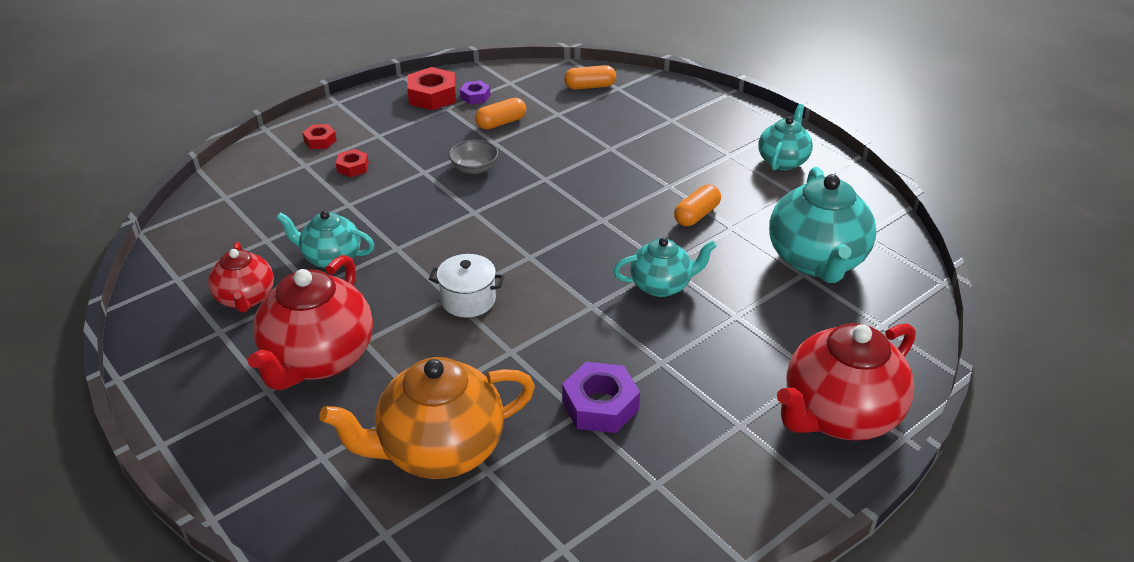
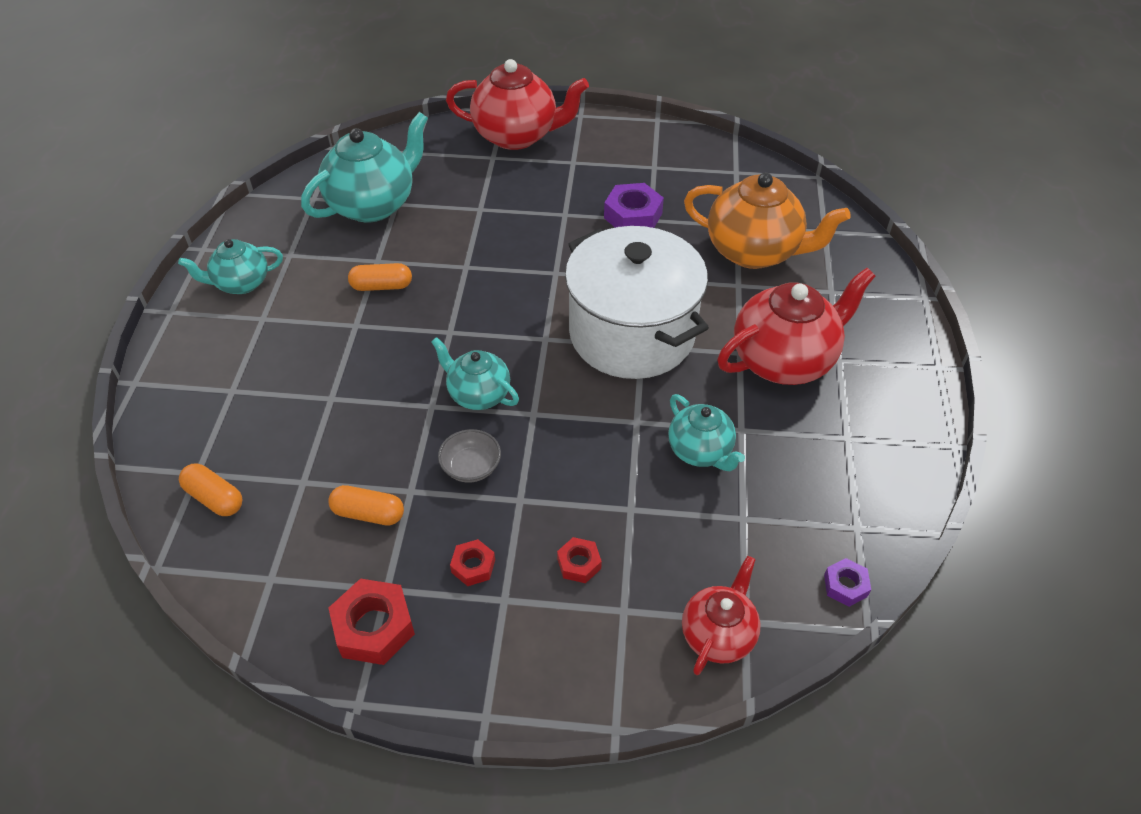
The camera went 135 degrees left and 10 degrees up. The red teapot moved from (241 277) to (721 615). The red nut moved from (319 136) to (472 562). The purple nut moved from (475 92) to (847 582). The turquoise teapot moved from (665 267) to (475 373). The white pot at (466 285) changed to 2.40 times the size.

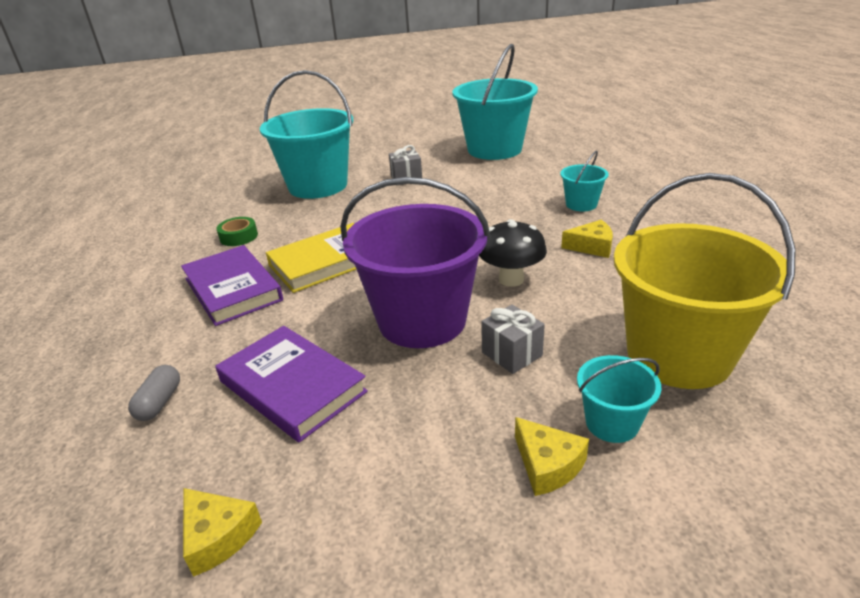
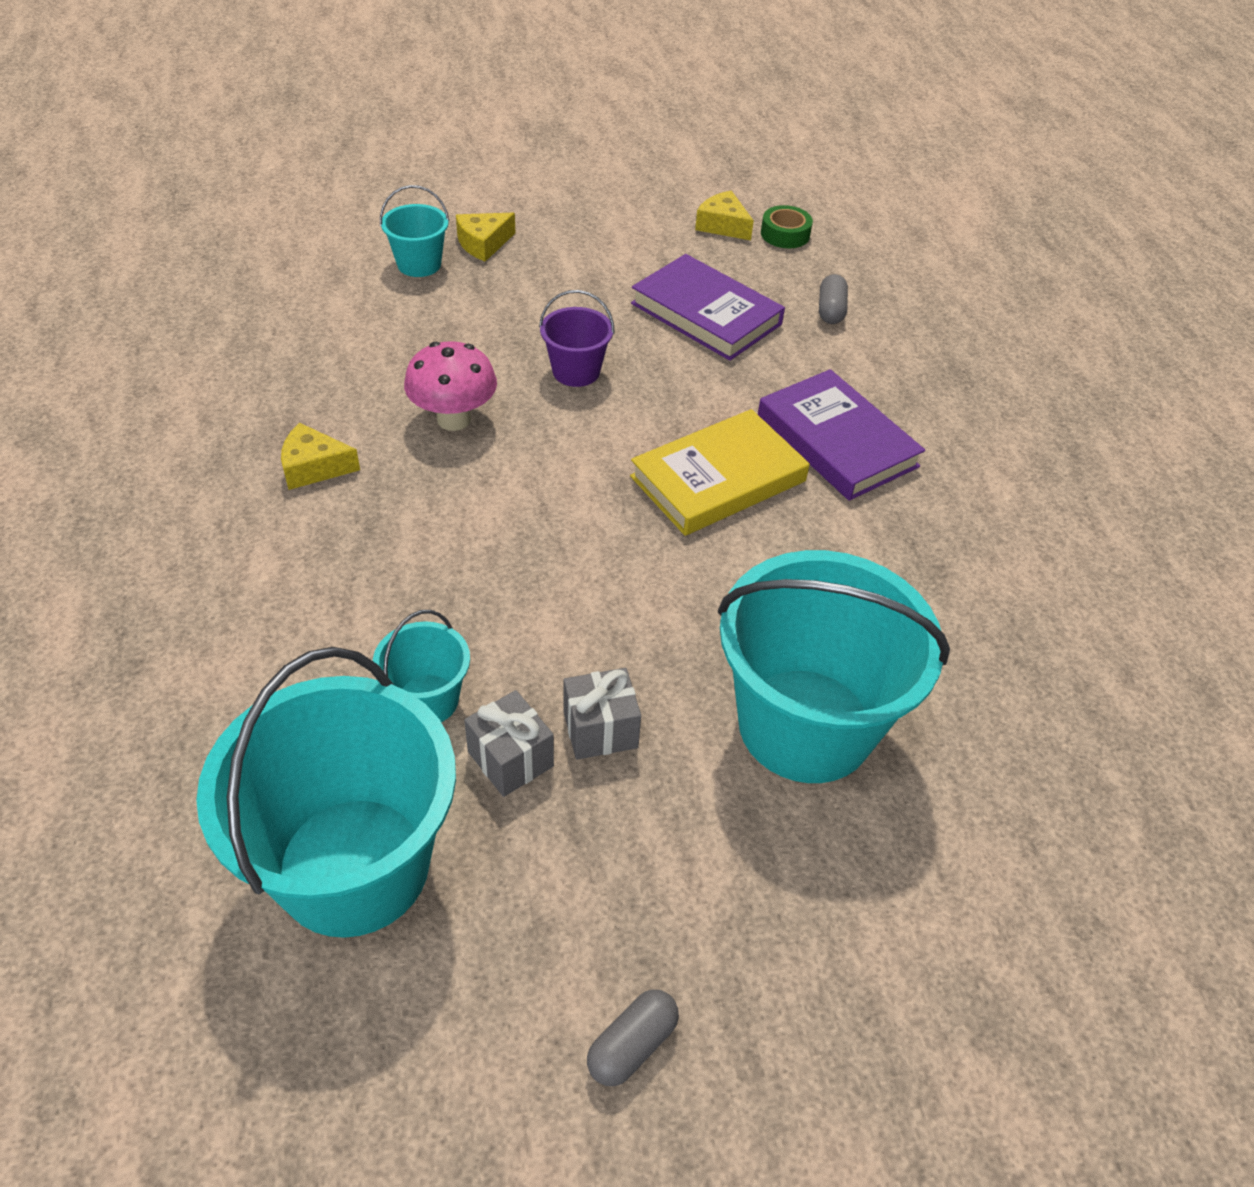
The camera went 175 degrees right and 15 degrees up. The yellow bucket at (705 281) disappeared. The grey capsule at (633 1037) appeared. The green tape moved from (237 231) to (787 226). The grey gift moved from (513 339) to (509 743). The turquoise bucket moved from (584 181) to (421 666). The black mushroom at (513 253) became the pink mushroom at (450 386). The yellow cheese at (552 456) turned 90 degrees counterclockwise. The purple bucket at (415 262) changed to 0.46 times the size.

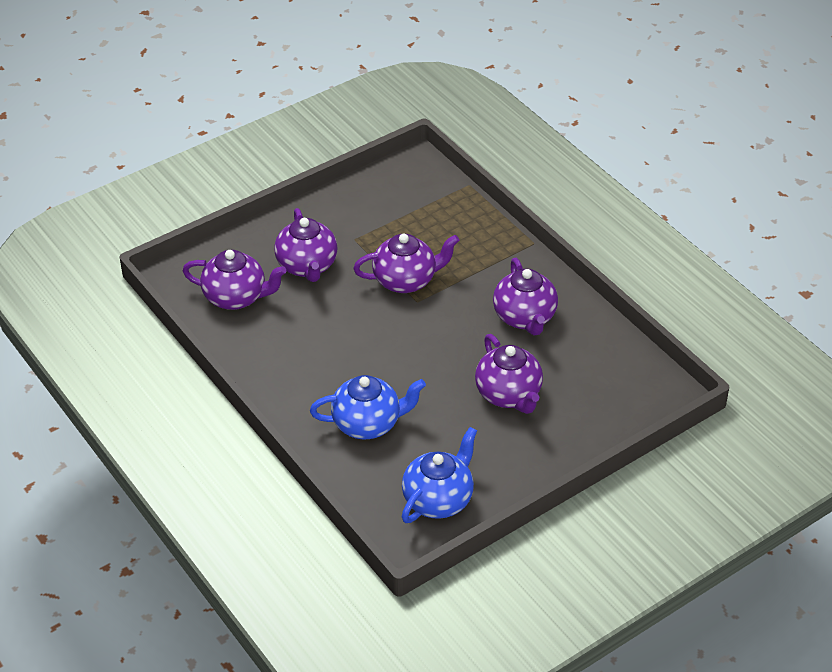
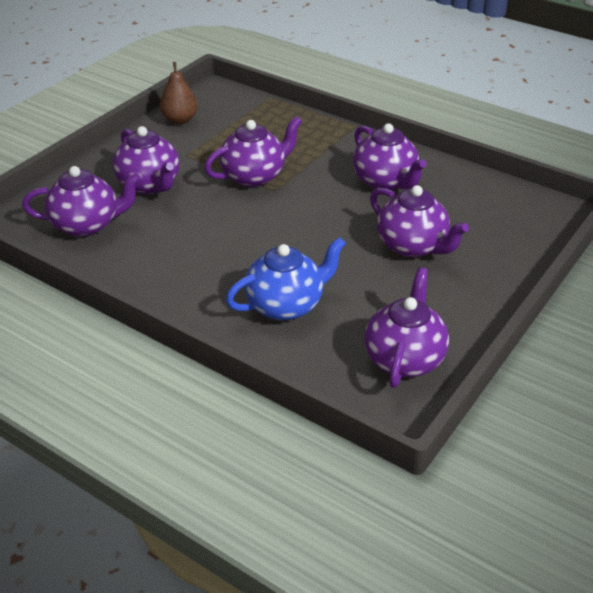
The camera went 20 degrees left and 5 degrees down. The brown pear at (179 93) appeared. The blue teapot at (439 475) became the purple teapot at (406 328).

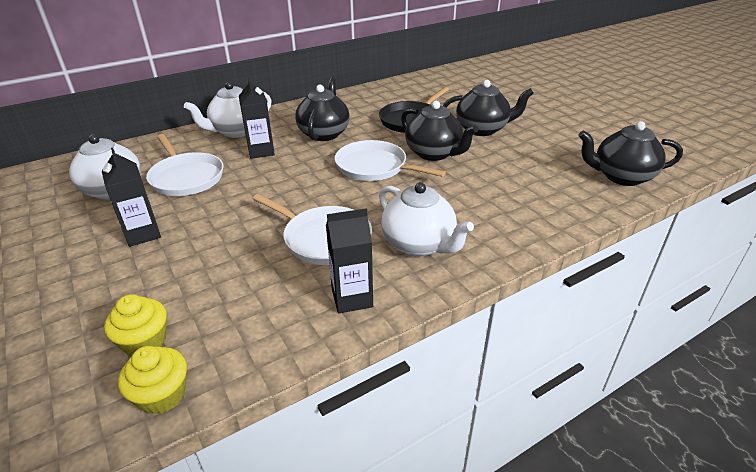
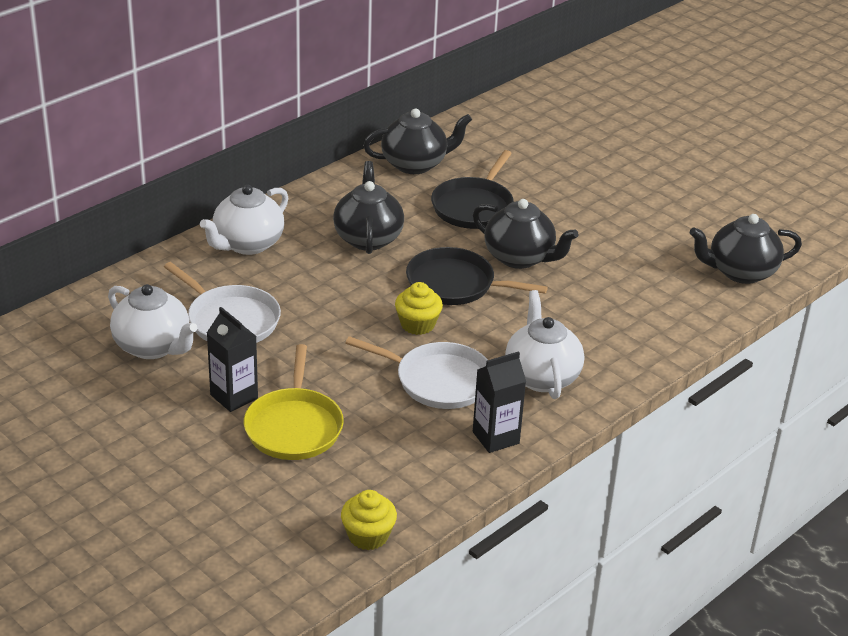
The camera went 15 degrees left and 0 degrees up. The black carton at (257 118) disappeared. The yellow pan at (294 402) appeared. The yellow cupcake moved from (135 325) to (419 308). The black teapot moved from (488 108) to (417 141). The white pan at (390 160) became the black pan at (477 276). The white teapot at (426 219) turned 135 degrees counterclockwise.

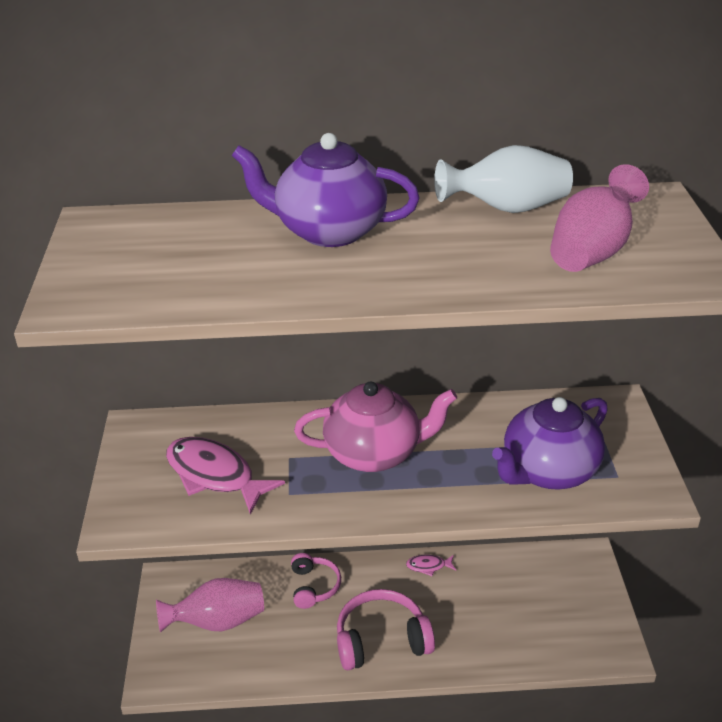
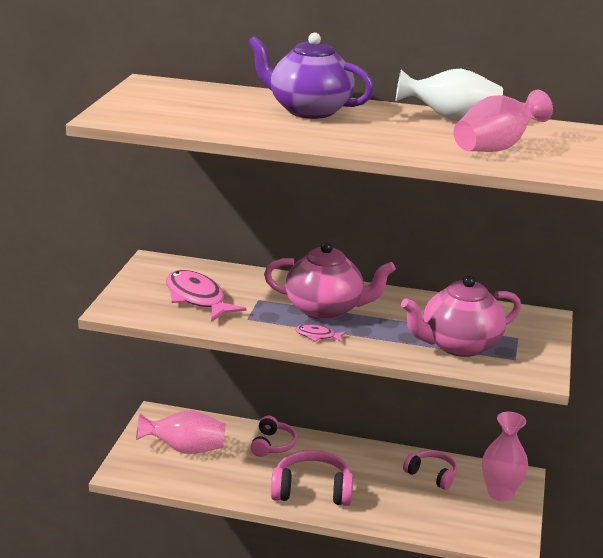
The camera went 15 degrees right and 10 degrees down. The pink headphones at (430 470) appeared. The pink vase at (505 457) appeared. The pink fish moved from (431 565) to (321 333). The purple teapot at (550 443) became the pink teapot at (461 316).

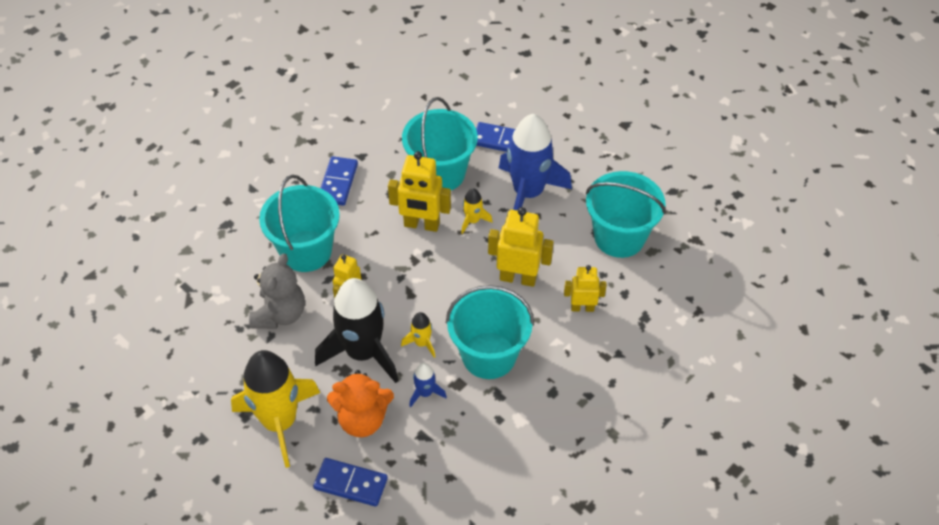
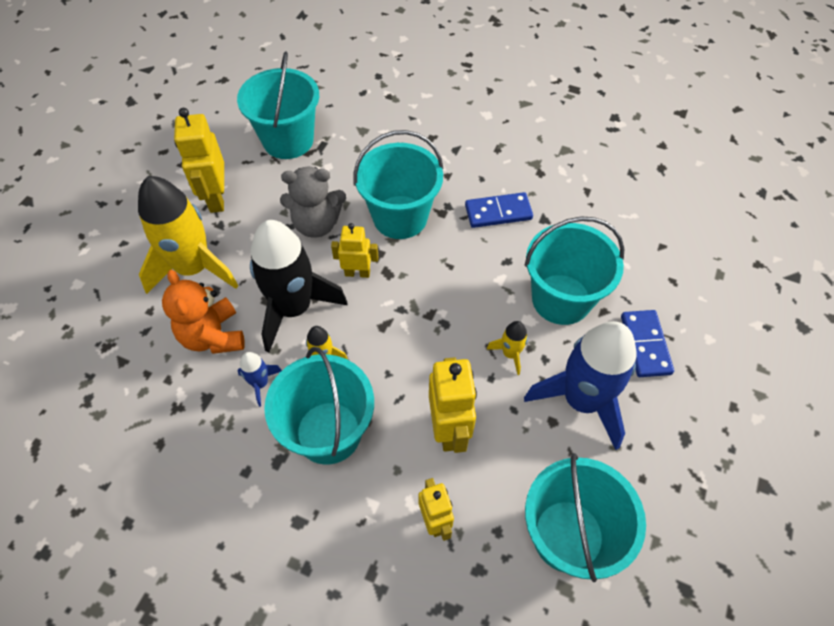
The camera went 70 degrees right and 5 degrees up. The blue domino at (350 482) disappeared. The turquoise bucket at (278 105) appeared. The yellow robot moved from (419 191) to (199 160).

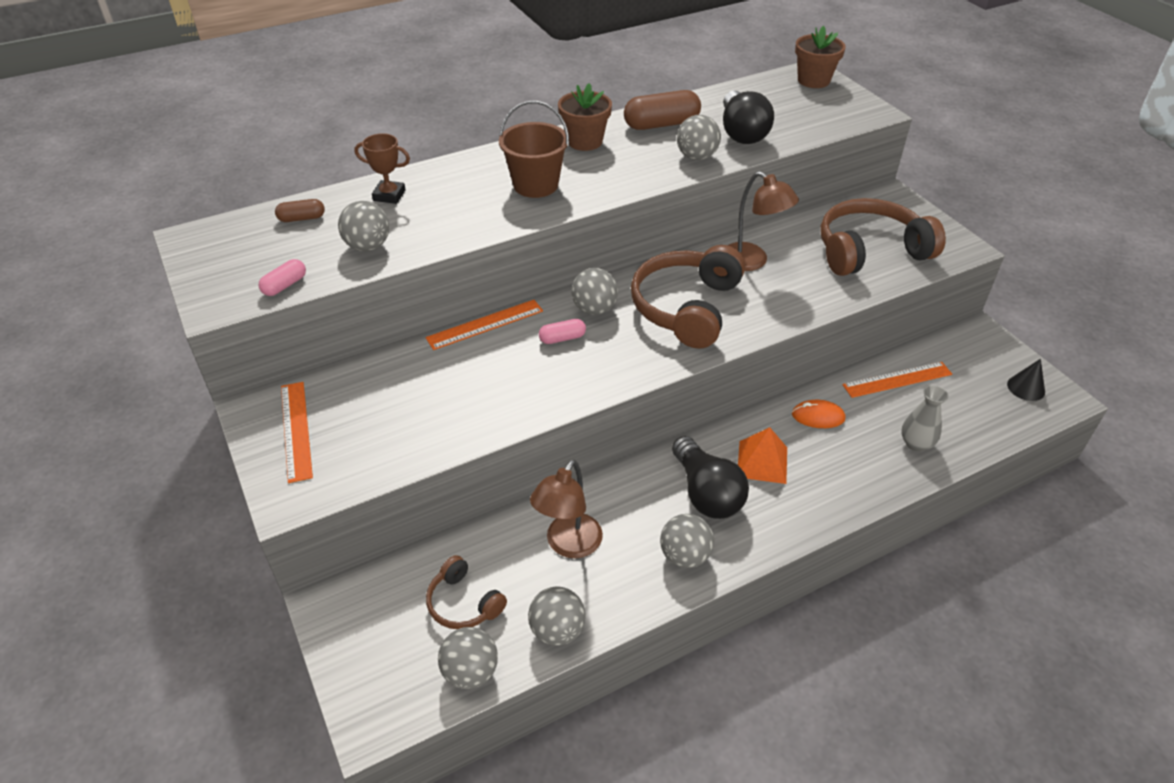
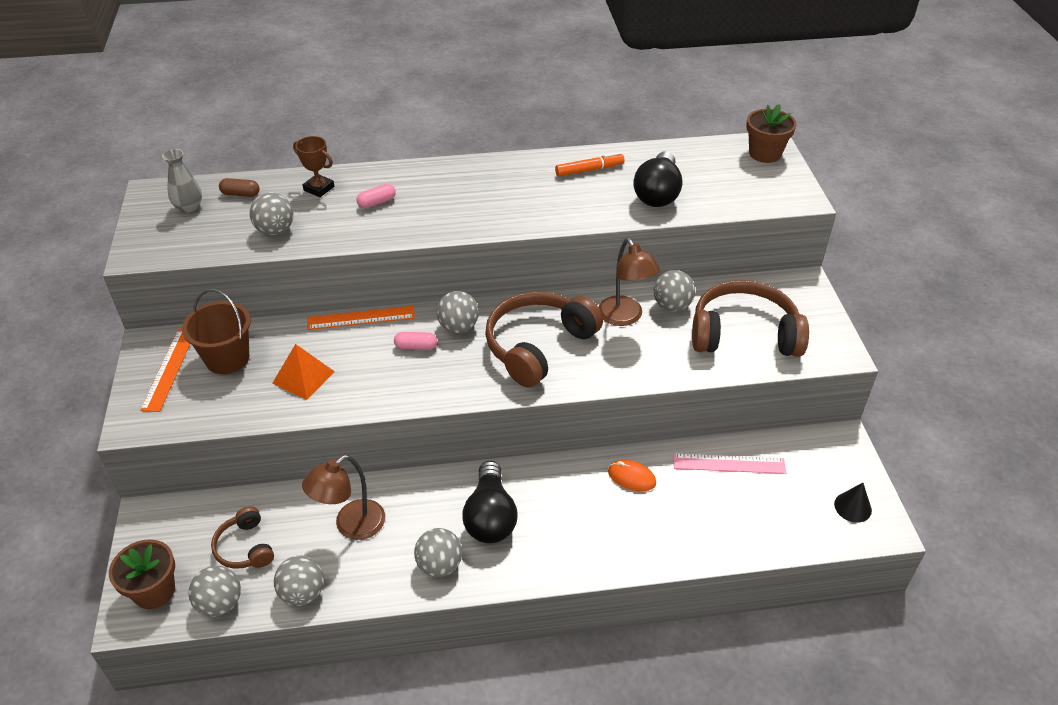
The camera went 20 degrees right and 0 degrees up. The pink capsule moved from (282 277) to (376 196). The brown bucket moved from (534 149) to (216 331). The brown flower pot moved from (585 117) to (142 574). The grey ball moved from (699 137) to (674 290). The orange pyramid moved from (762 455) to (303 372). The grey vase moved from (925 418) to (182 181). The brown capsule at (662 110) was replaced by the orange marker at (590 164). The orange ruler at (897 380) became the pink ruler at (729 463).

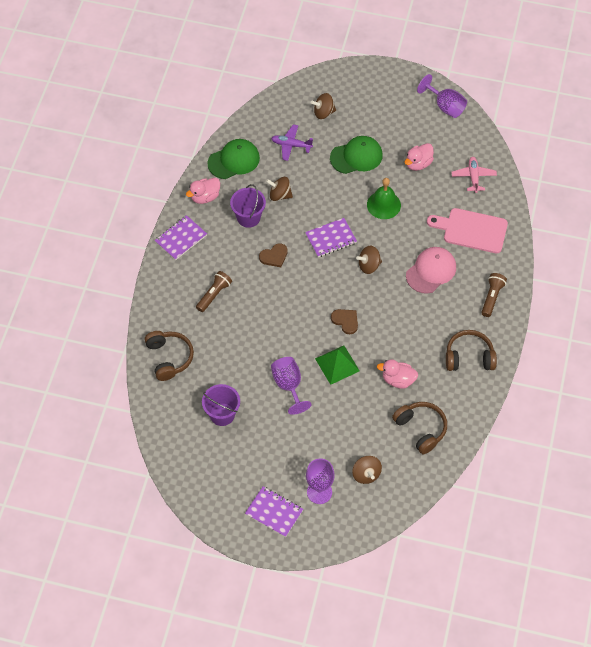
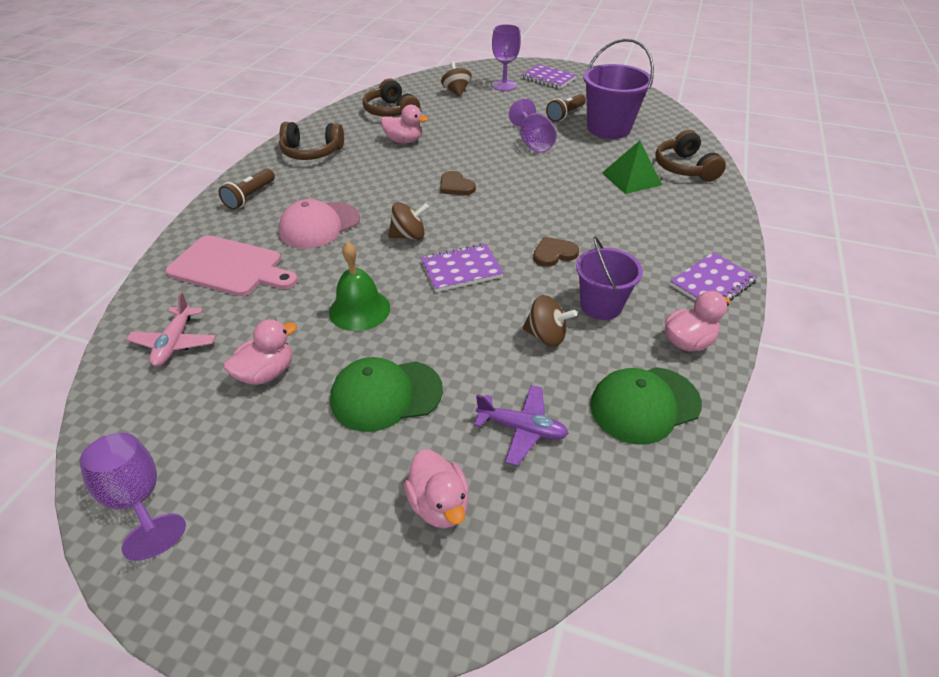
The camera went 175 degrees left and 15 degrees down. The brown flashlight moved from (214 291) to (566 108). The green pyramid moved from (337 365) to (632 167). The brown spinning top at (323 106) was replaced by the pink duck at (436 489). The purple bucket at (221 405) changed to 1.51 times the size.

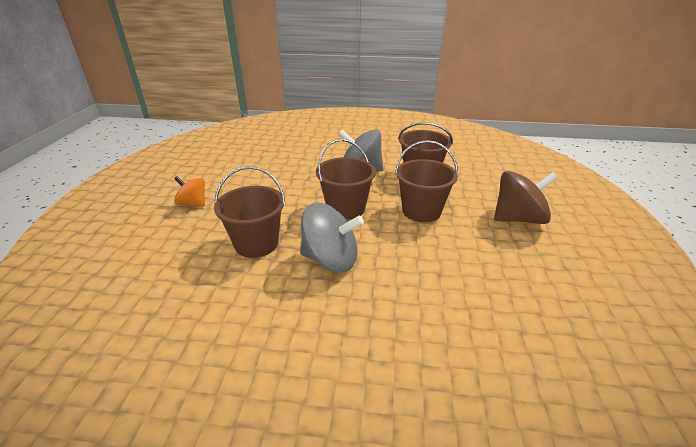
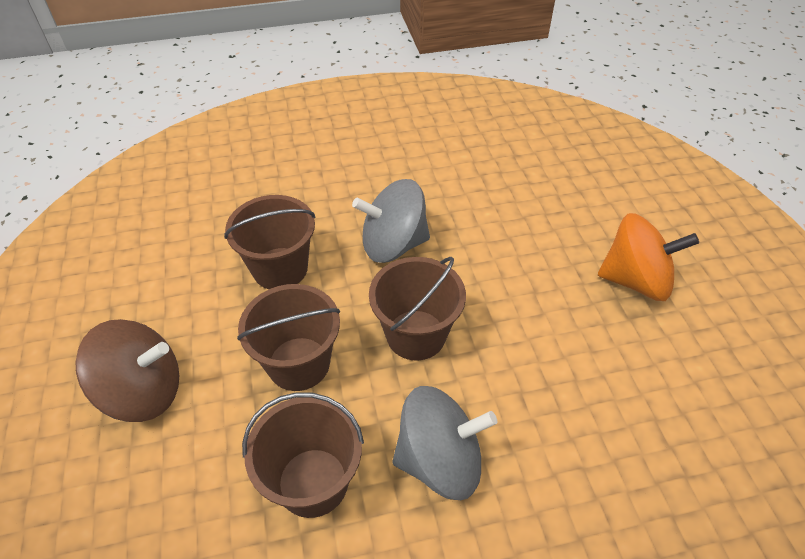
The camera went 160 degrees right and 15 degrees up. The brown bucket moved from (250 212) to (269 242). The brown spinning top at (526 197) turned 150 degrees counterclockwise. The orange spinning top at (189 191) changed to 1.67 times the size.

